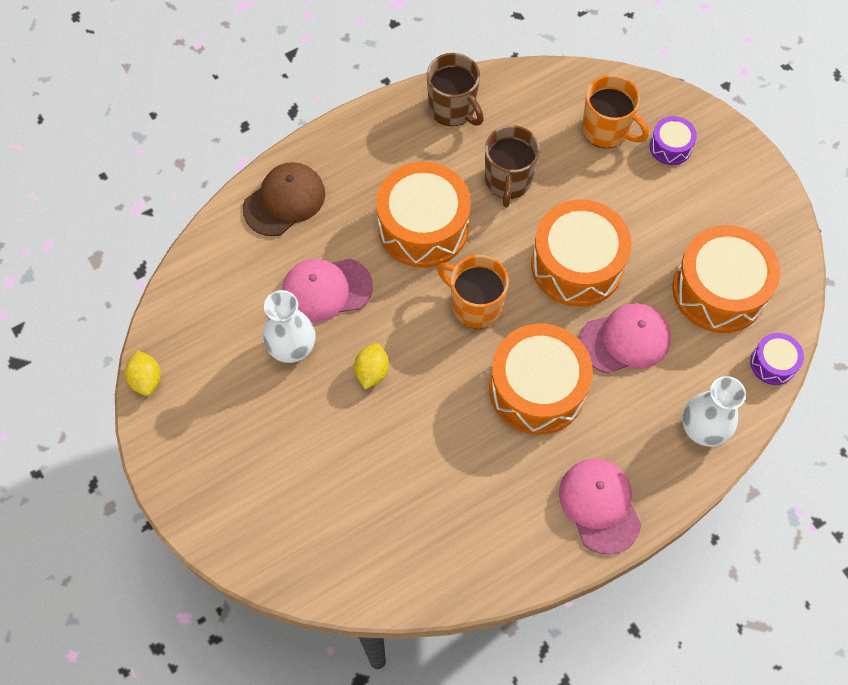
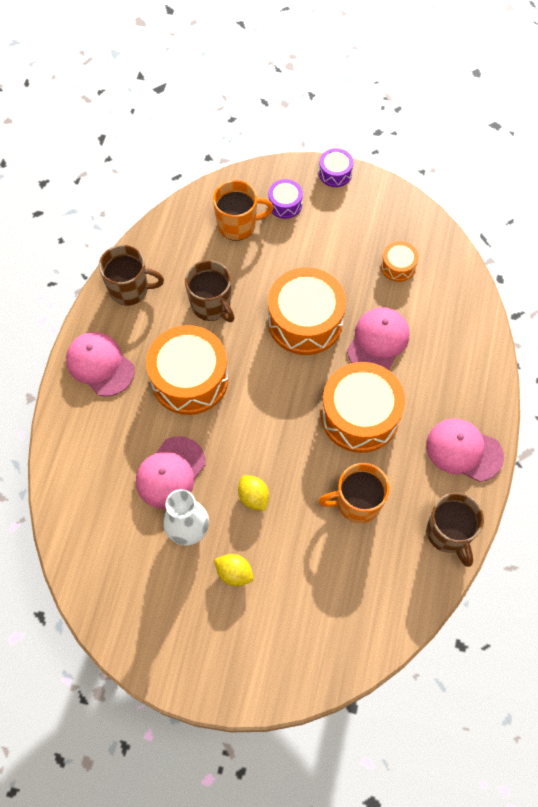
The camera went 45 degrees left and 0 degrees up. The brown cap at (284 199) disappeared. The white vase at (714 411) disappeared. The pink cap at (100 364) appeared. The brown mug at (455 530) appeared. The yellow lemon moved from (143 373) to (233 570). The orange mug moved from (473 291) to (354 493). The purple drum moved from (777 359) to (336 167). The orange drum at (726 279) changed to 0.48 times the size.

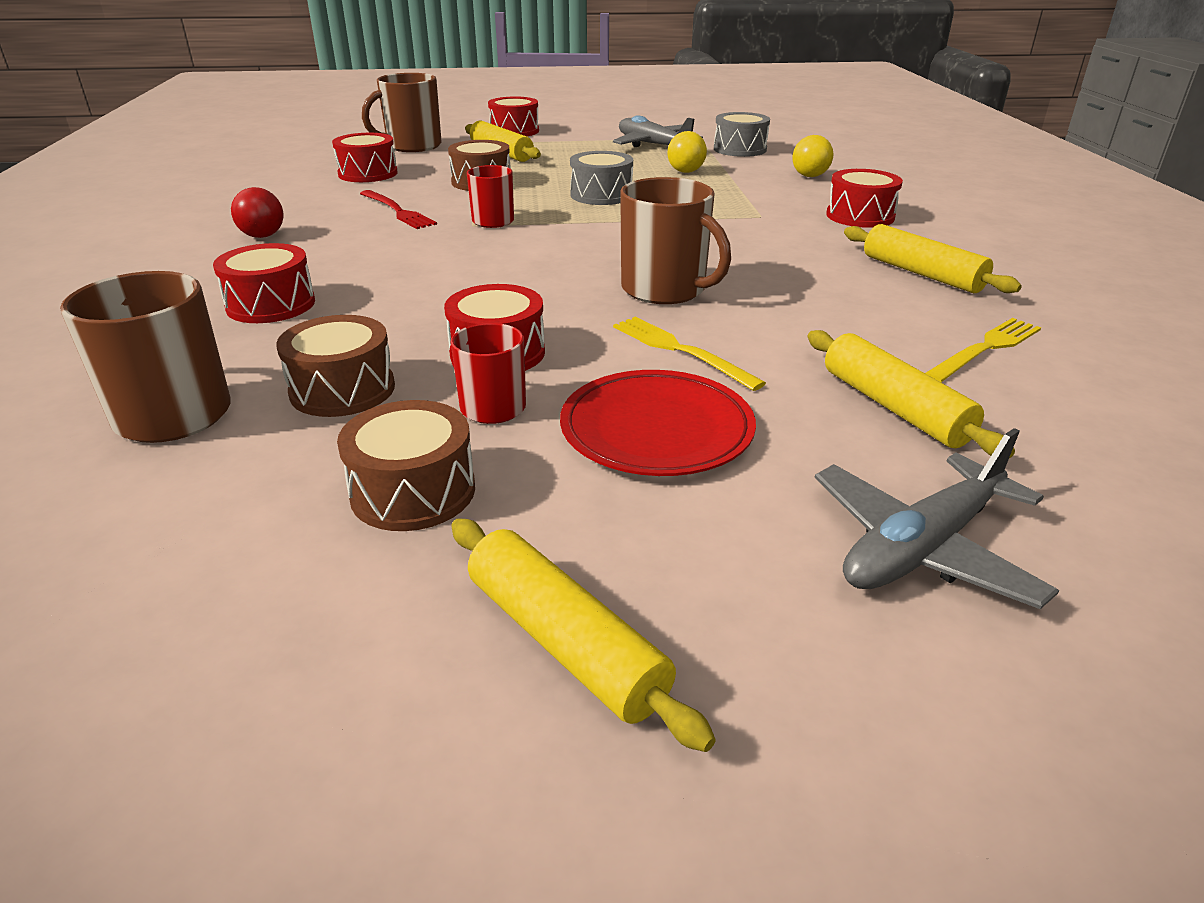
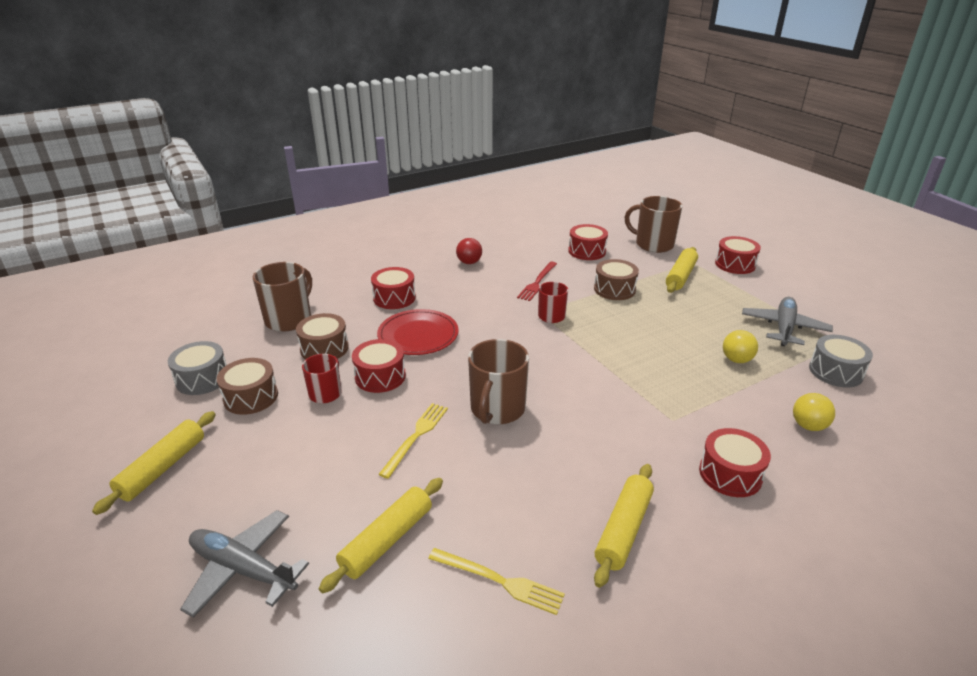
The camera went 65 degrees right and 0 degrees up. The red plate moved from (658 423) to (418 332). The grey drum moved from (601 178) to (197 368).

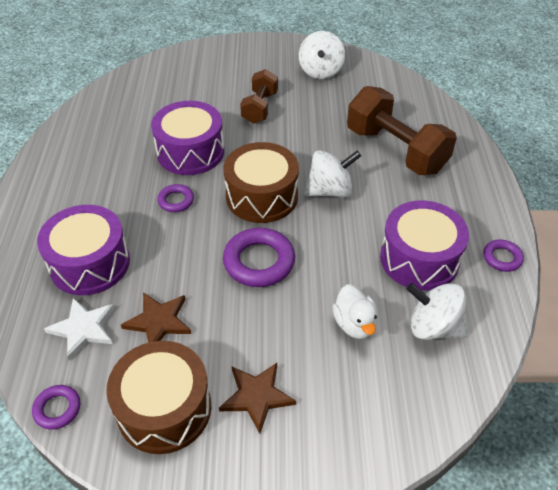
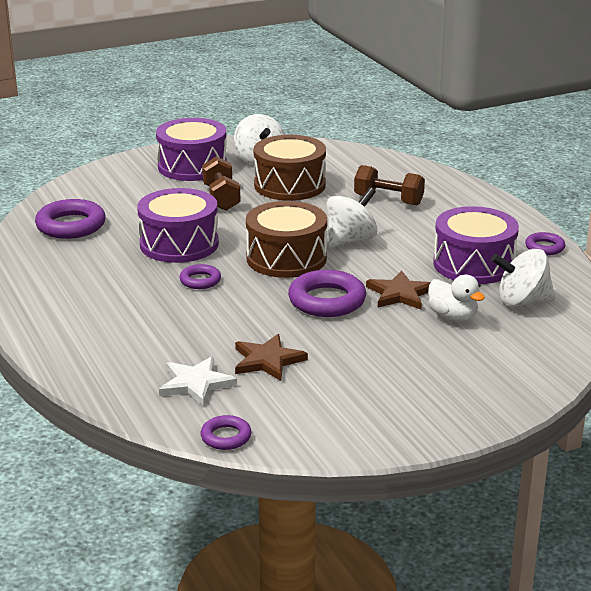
The camera went 25 degrees left and 20 degrees down. The purple ring at (70 219) appeared. The purple drum moved from (83 250) to (191 149). The brown drum moved from (158 397) to (290 168). The brown star moved from (257 398) to (398 290). The brown dumbbell at (402 130) changed to 0.58 times the size.

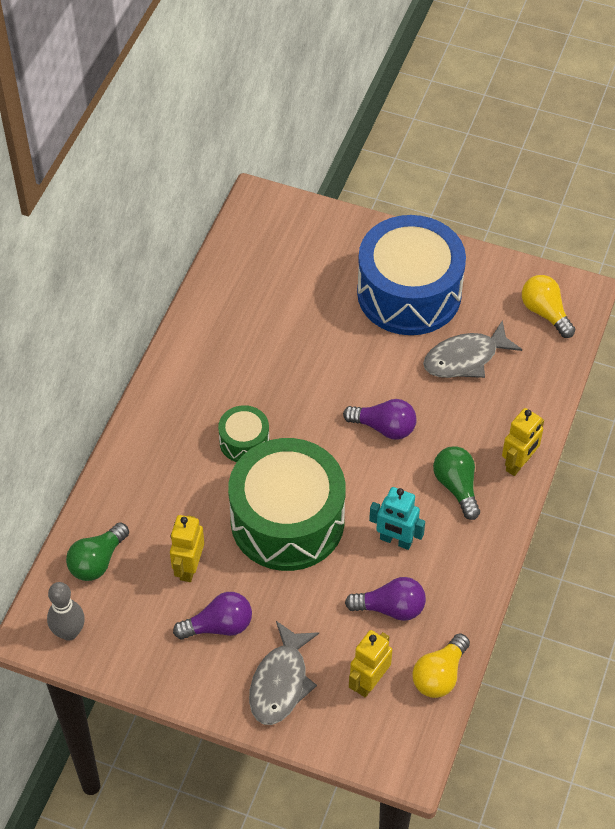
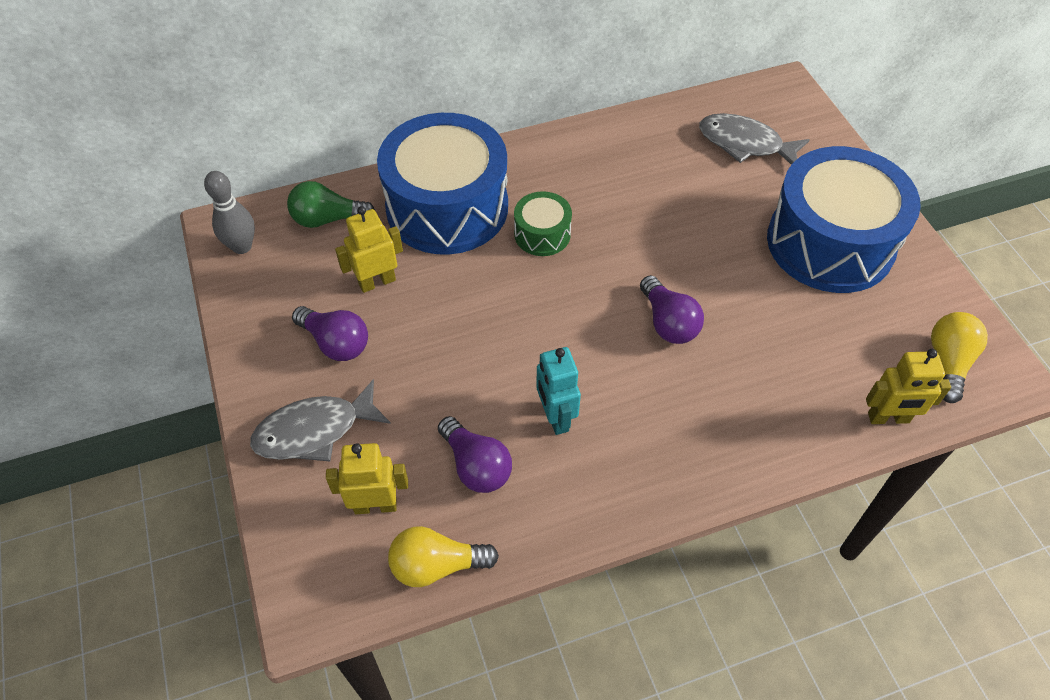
The camera went 50 degrees right and 0 degrees up. The green drum at (287 504) disappeared. The green light bulb at (456 483) disappeared. The blue drum at (442 184) appeared. The grey fish moved from (472 349) to (754 139). The yellow robot moved from (523 442) to (908 386).

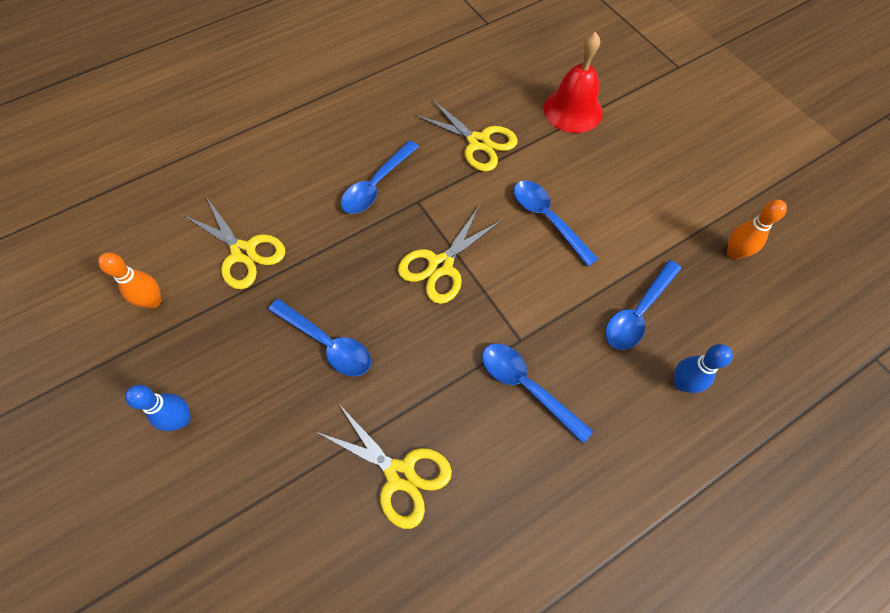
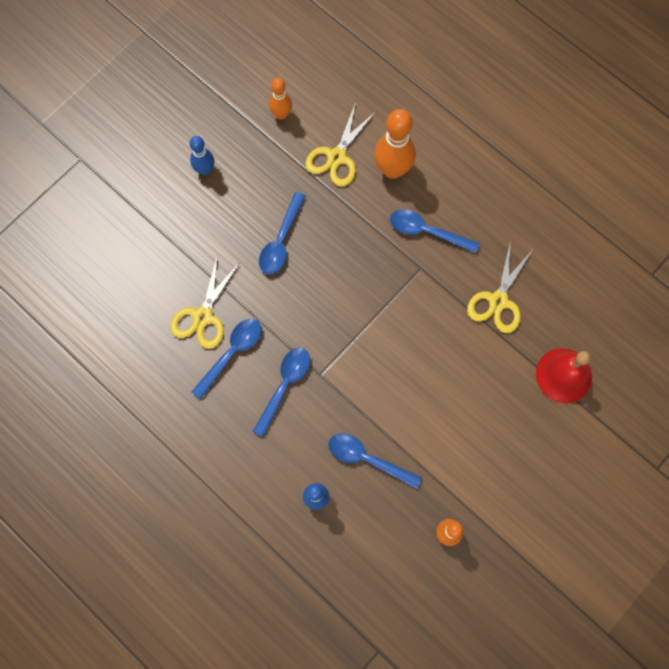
The camera went 75 degrees right and 10 degrees up. The yellow scissors at (450 254) disappeared. The orange bowling pin at (395 144) appeared. The blue spoon moved from (555 223) to (226 359).

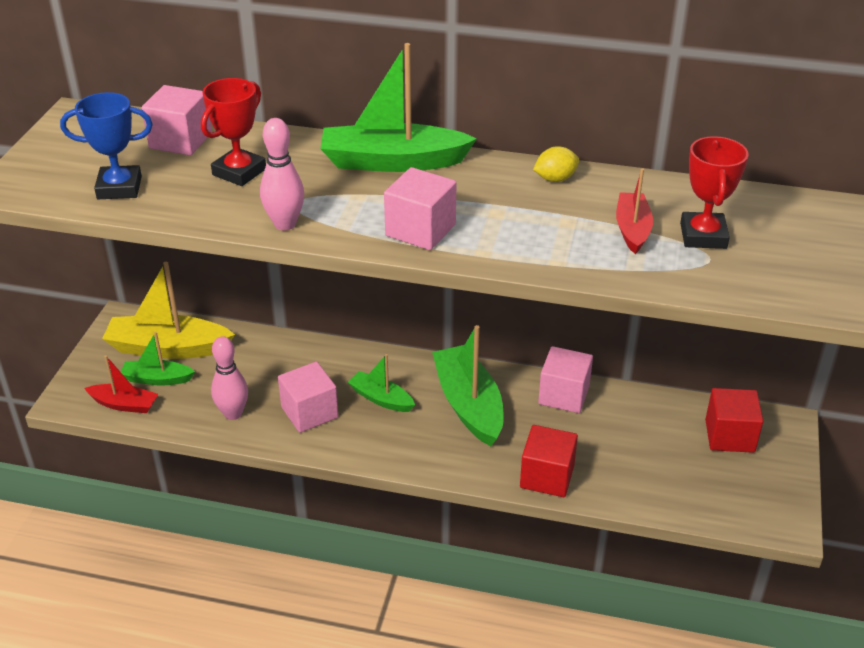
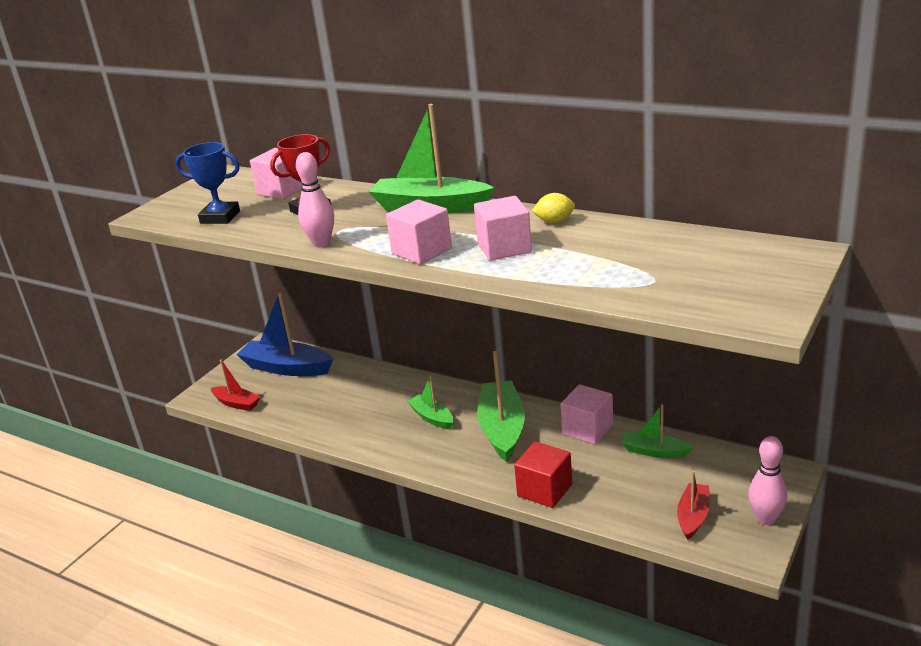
The camera went 20 degrees right and 10 degrees down. The red trophy at (714 192) disappeared. The red cube at (734 420) disappeared. The green boat moved from (158 358) to (657 431). The pink bowling pin moved from (229 378) to (767 480). The pink cube moved from (308 397) to (503 228). The red boat moved from (634 211) to (693 505). The yellow boat at (168 310) became the blue boat at (284 334).

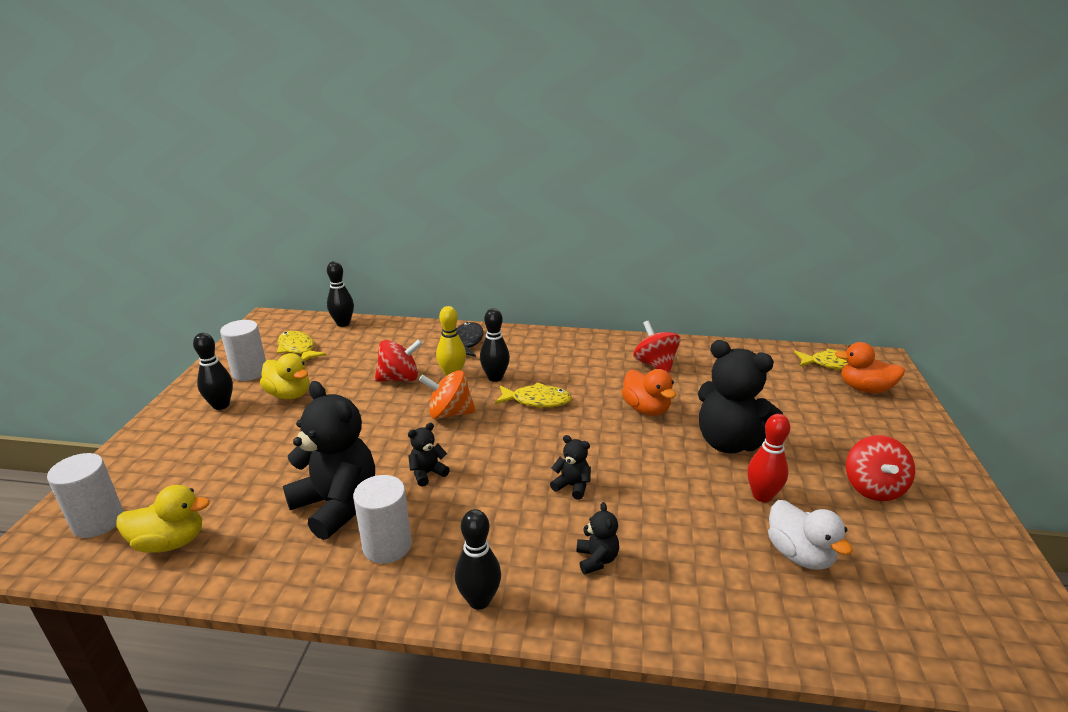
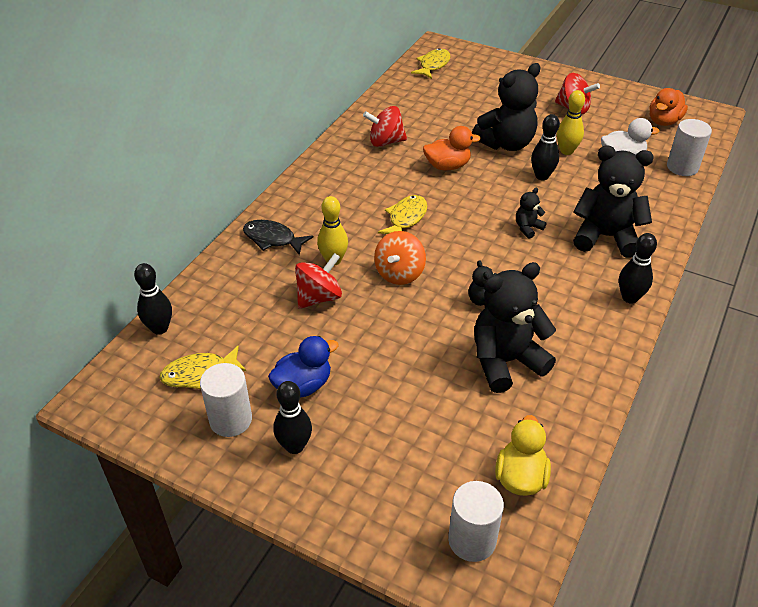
The camera went 70 degrees left and 15 degrees up. The white cylinder moved from (382 519) to (689 147). The black bowling pin moved from (495 345) to (545 147). The orange duck moved from (870 367) to (668 107). The yellow duck at (284 376) became the blue duck at (303 367). The red bowling pin at (768 458) became the yellow bowling pin at (571 122). The red spinning top at (399 360) turned 45 degrees clockwise. The black teddy bear at (597 538) changed to 2.24 times the size.

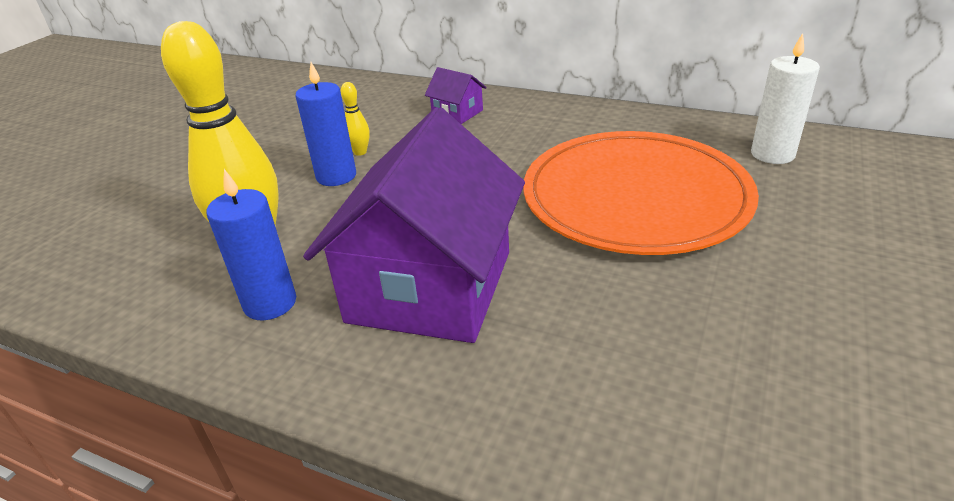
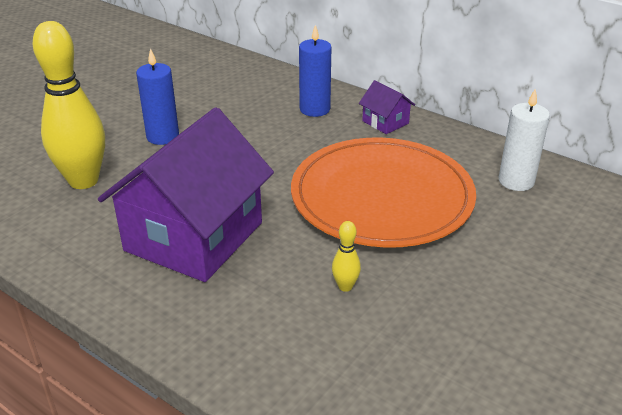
The camera went 10 degrees right and 0 degrees up. The blue candle moved from (251 244) to (315 71). The yellow bowling pin moved from (355 119) to (346 256). The purple house moved from (456 95) to (387 107).

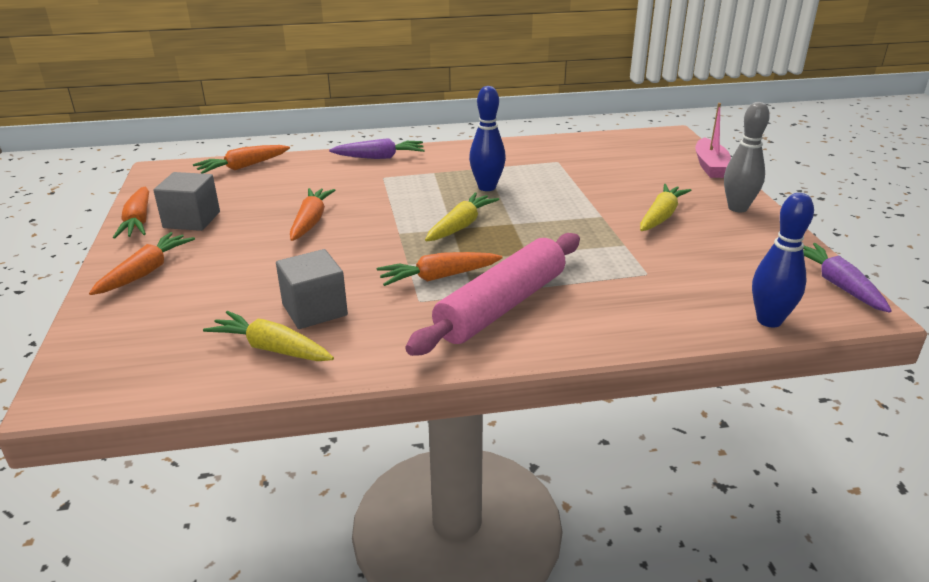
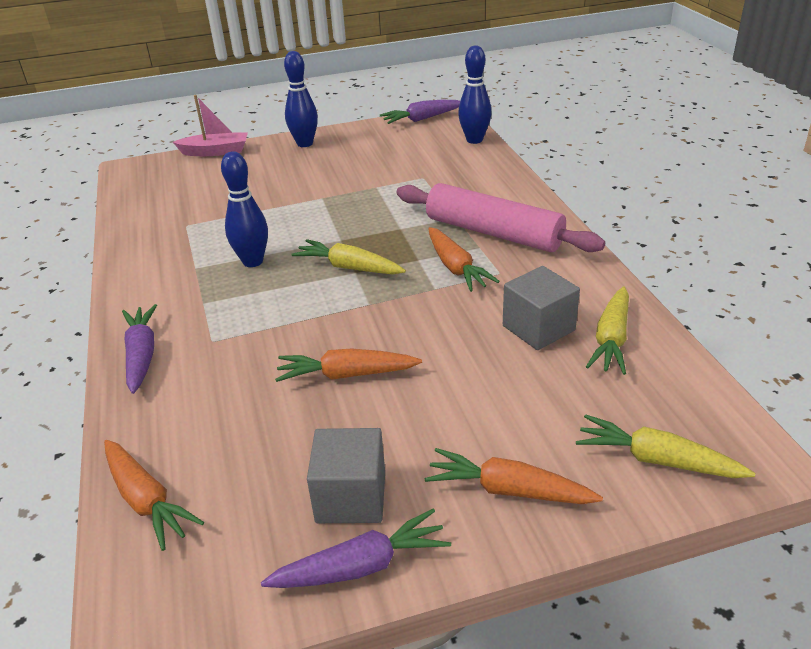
The camera went 95 degrees left and 5 degrees up. The yellow carrot moved from (665 207) to (666 446). The orange carrot at (131 213) became the purple carrot at (356 548). The grey bowling pin at (747 157) became the blue bowling pin at (301 99).

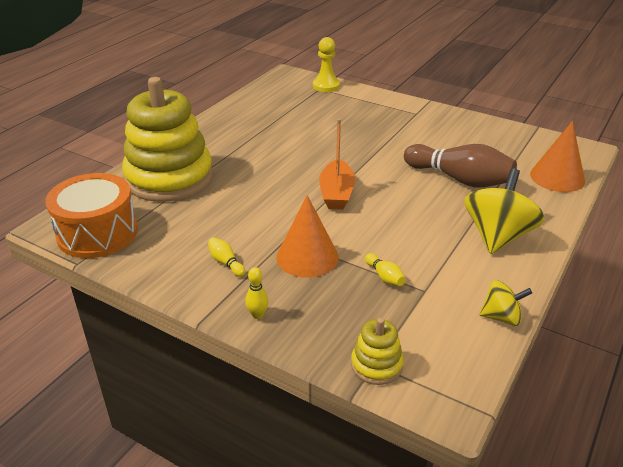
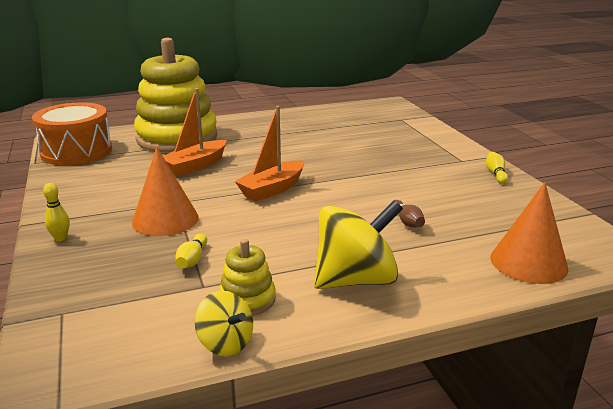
The camera went 40 degrees right and 10 degrees down. The yellow pawn at (326 64) disappeared. The orange boat at (194 132) appeared. The yellow bowling pin moved from (227 257) to (497 168). The yellow stacking toy moved from (377 351) to (247 277). The brown bowling pin at (460 165) changed to 0.41 times the size.

